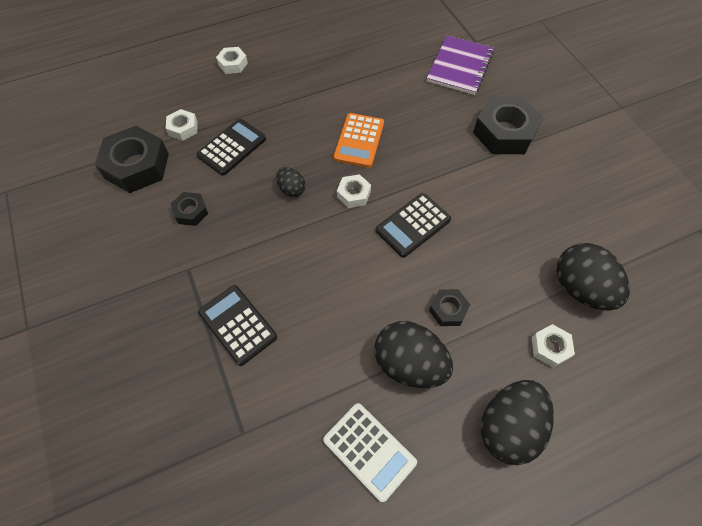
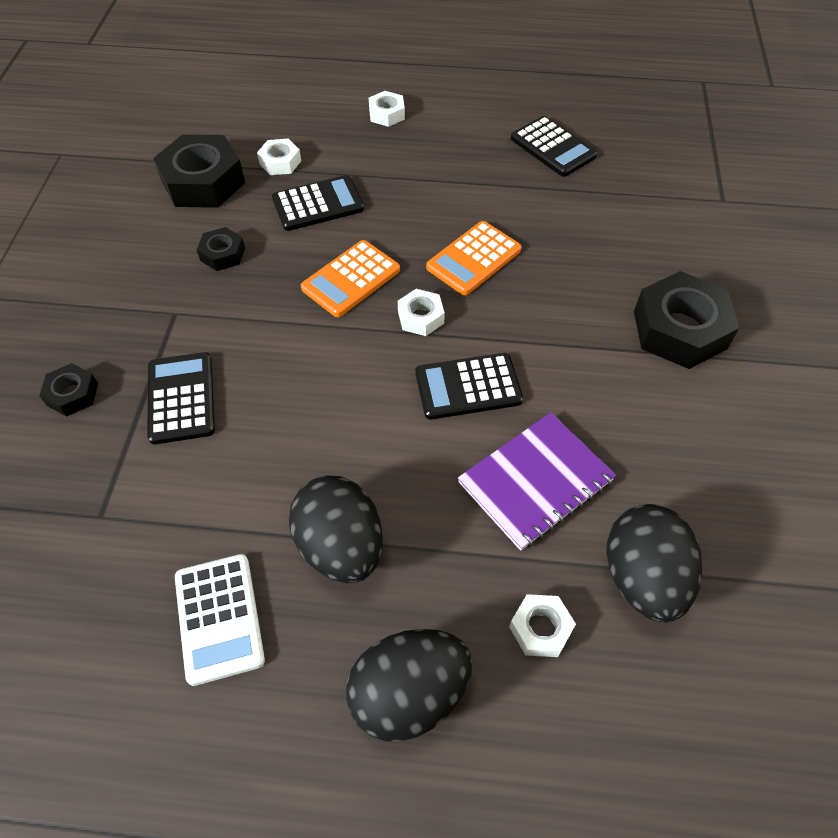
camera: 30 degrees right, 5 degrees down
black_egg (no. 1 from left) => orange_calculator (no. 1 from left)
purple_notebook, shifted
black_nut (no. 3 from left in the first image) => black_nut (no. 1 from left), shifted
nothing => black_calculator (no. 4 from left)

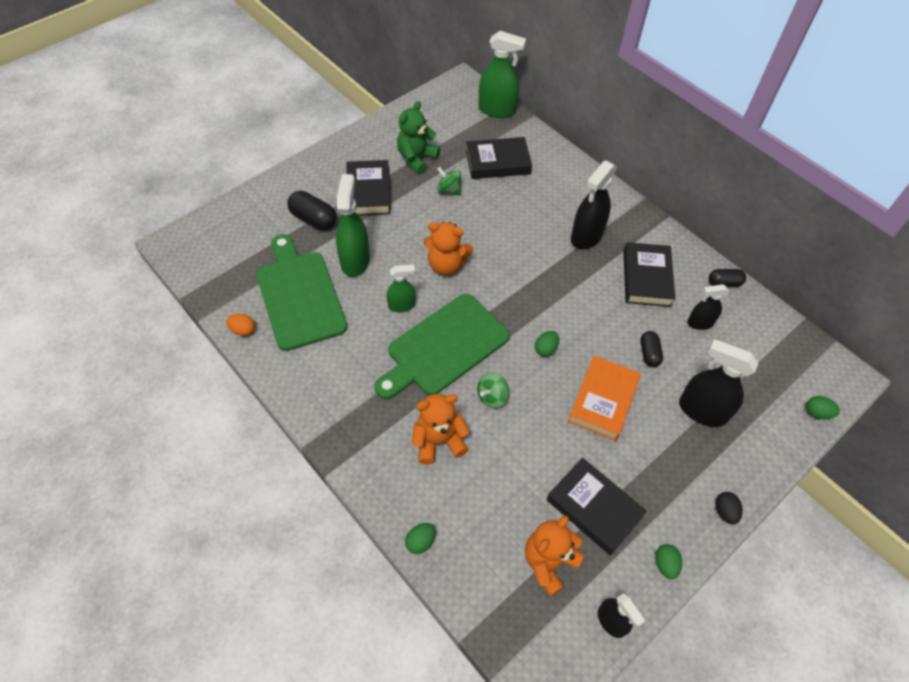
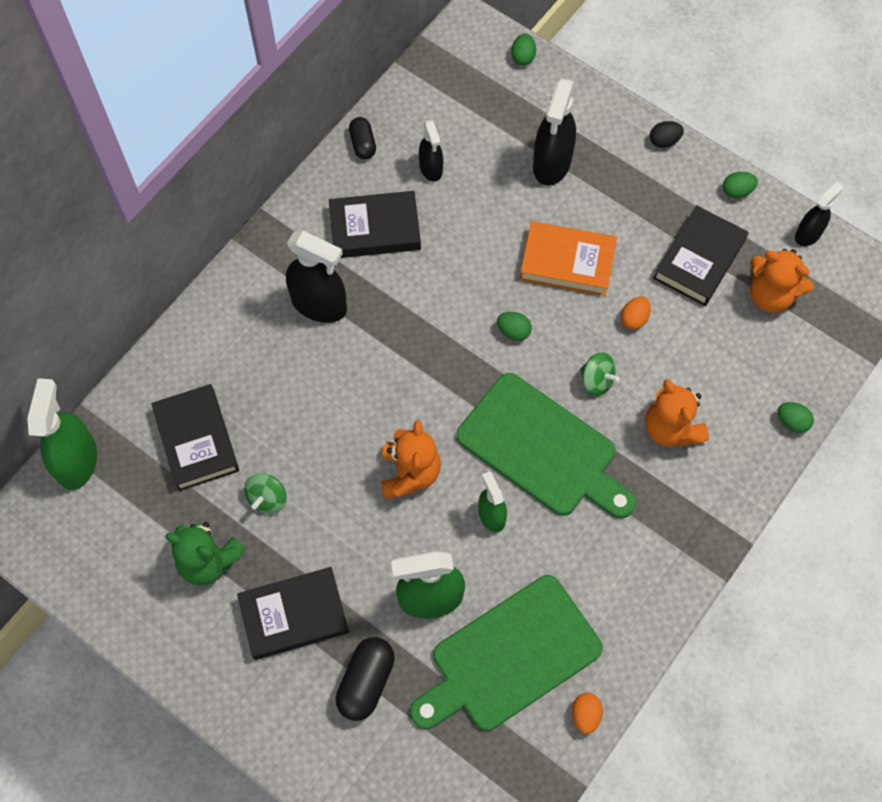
camera: 100 degrees left, 10 degrees up
black_capsule (no. 2 from left) => nothing
nothing => orange_egg (no. 2 from left)

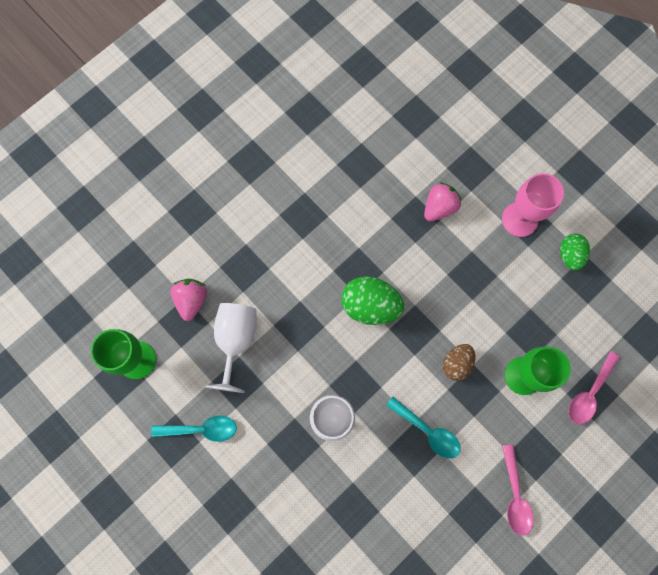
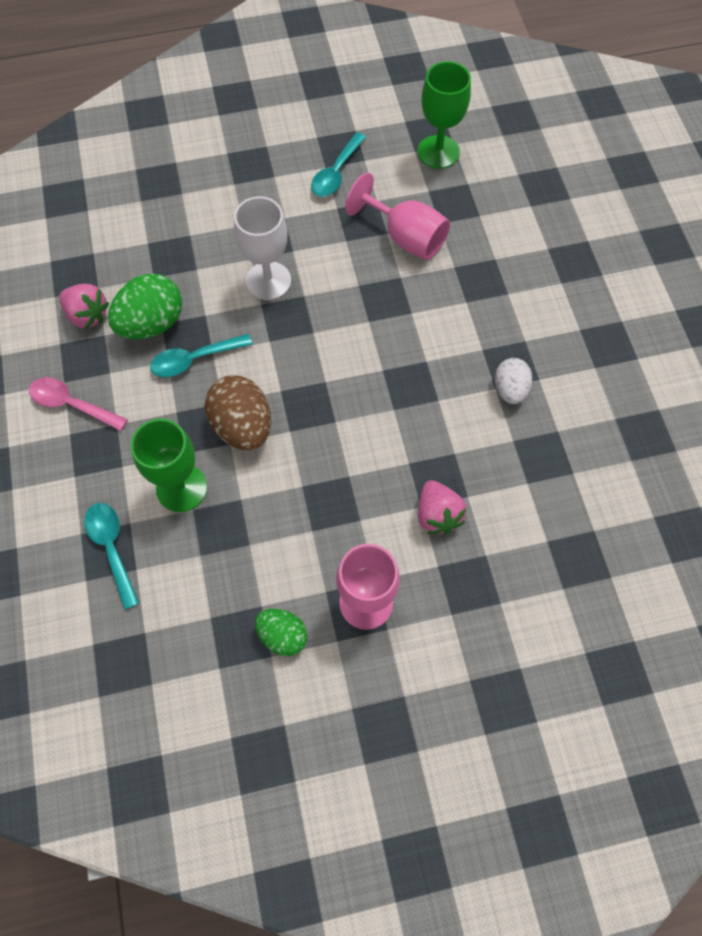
camera: 120 degrees right, 10 degrees down
pink_strawberry (no. 1 from left), shifted
white_goblet (no. 1 from left) => pink_goblet (no. 2 from left)
green_egg (no. 1 from left), shifted
brown_egg, x1.63
pink_spoon (no. 2 from left) => turquoise_spoon (no. 1 from left)
nothing => white_egg

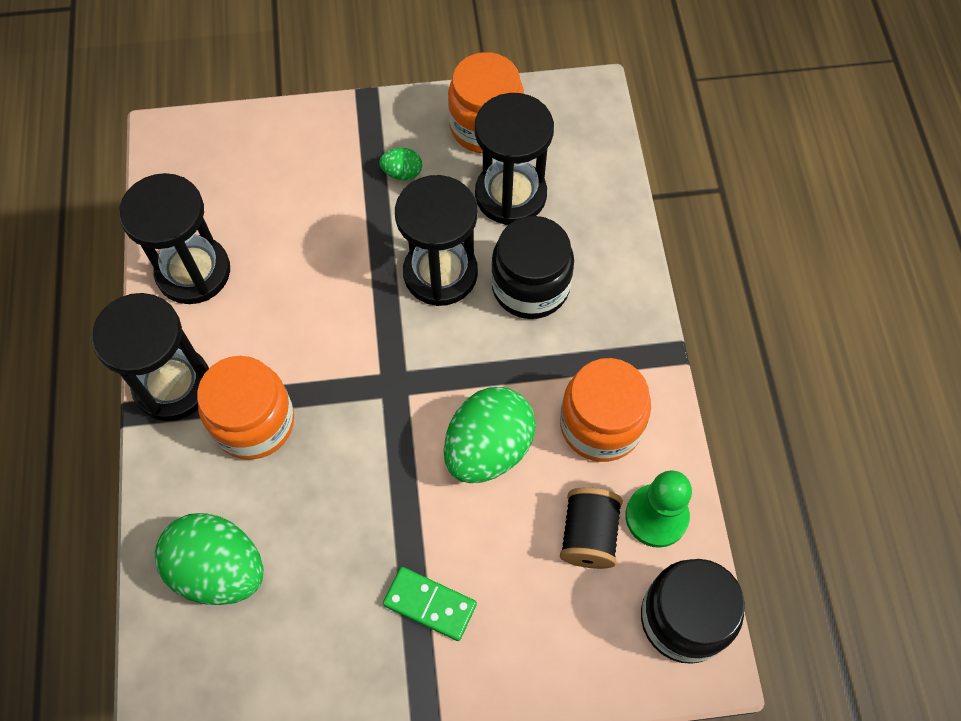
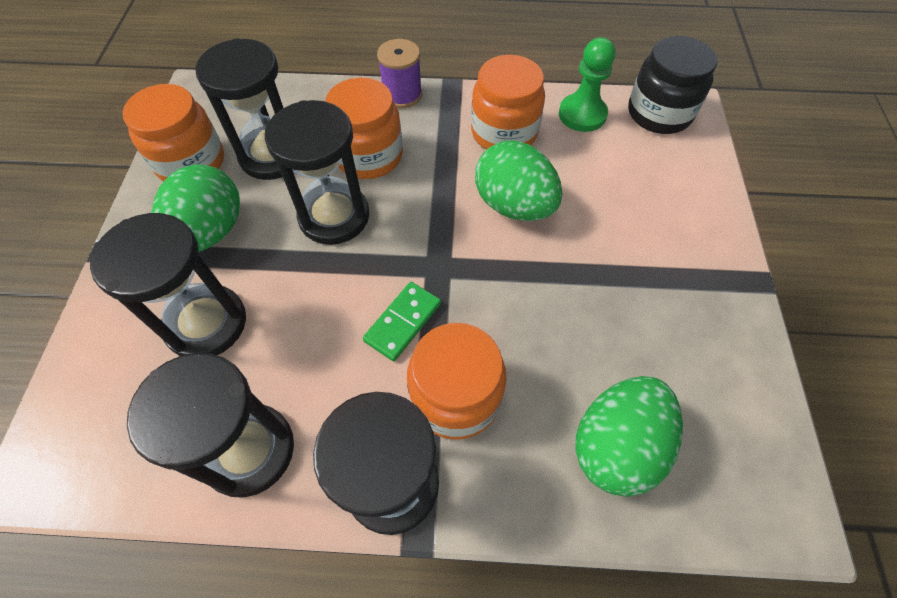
camera: 80 degrees left, 5 degrees down
green_egg (no. 2 from left in the first image) => green_egg (no. 1 from left), x2.20
green_domino, shifted
black_jar (no. 1 from left) => orange_jar (no. 2 from left)
black_spool => nothing
nothing => black_hourglass (no. 1 from left)
nothing => purple_spool

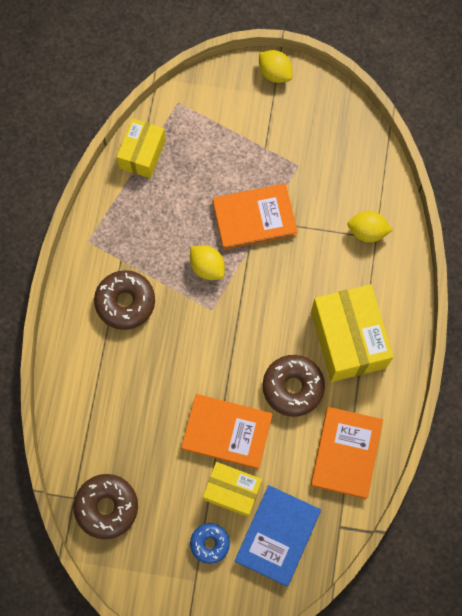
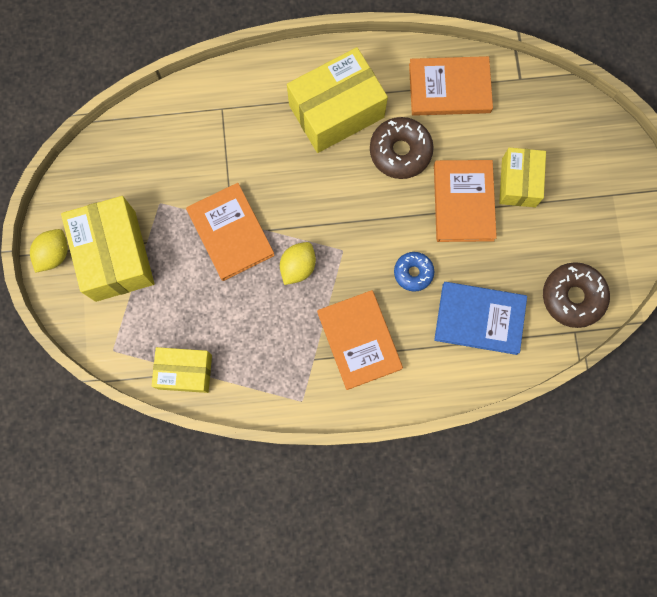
camera: 105 degrees left, 5 degrees up
brown_donut (no. 2 from left) => orange_book (no. 2 from left)
blue_donut, shifted
blue_book, shifted
yellow_lemon (no. 3 from left) => nothing
nothing => yellow_box (no. 1 from left)

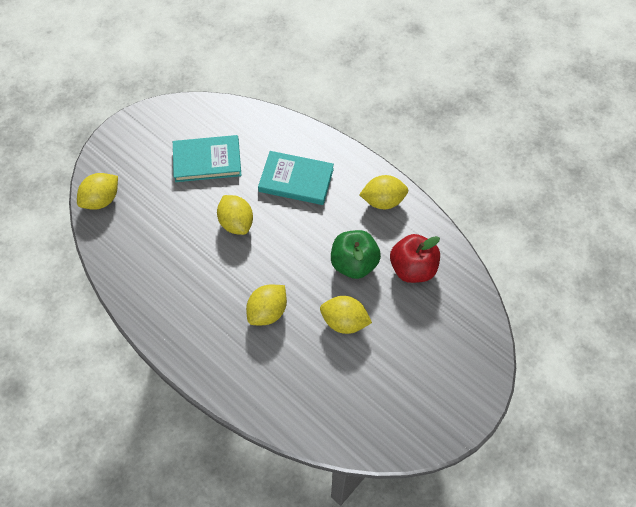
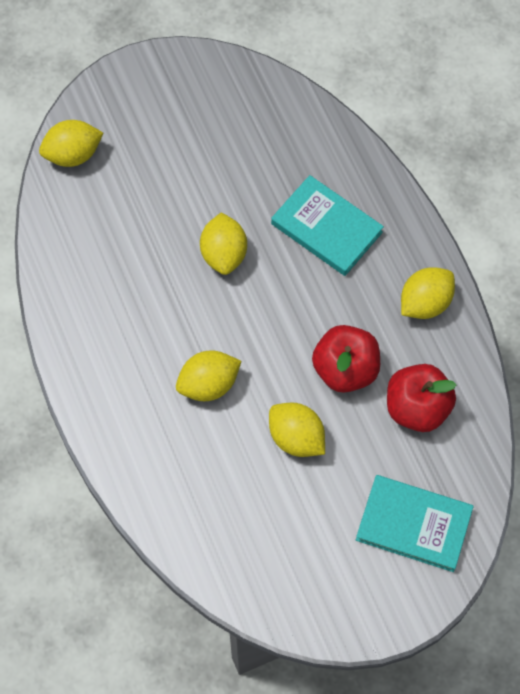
camera: 25 degrees right, 5 degrees up
turquoise_book (no. 1 from left in the first image) => turquoise_book (no. 2 from left), shifted
green_apple => red_apple (no. 1 from left)
yellow_lemon (no. 5 from left), 60 degrees counterclockwise

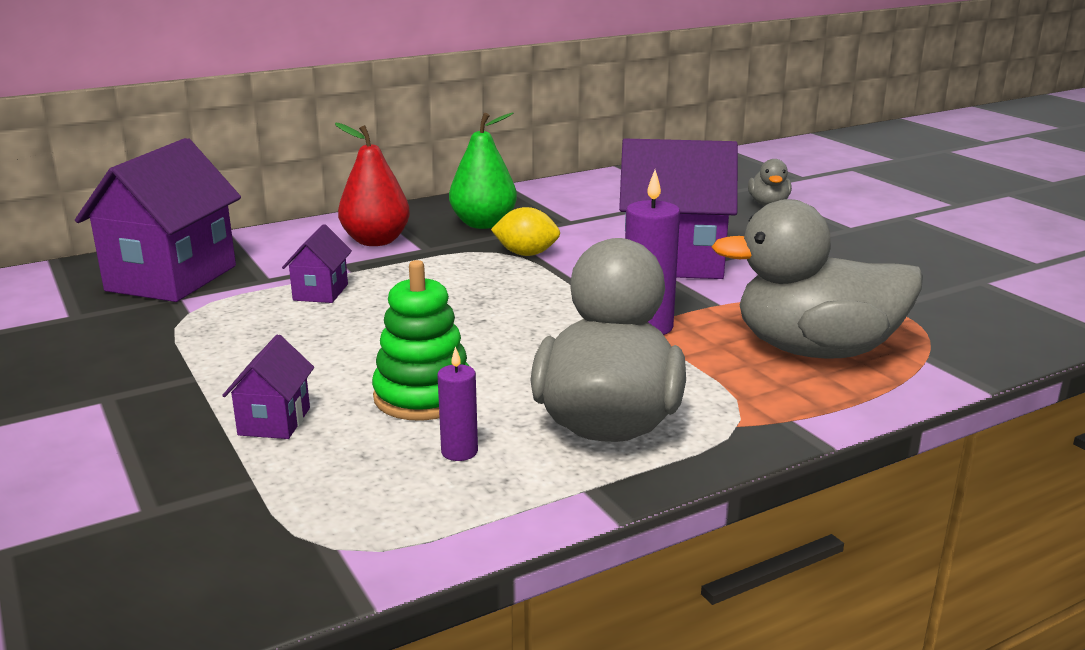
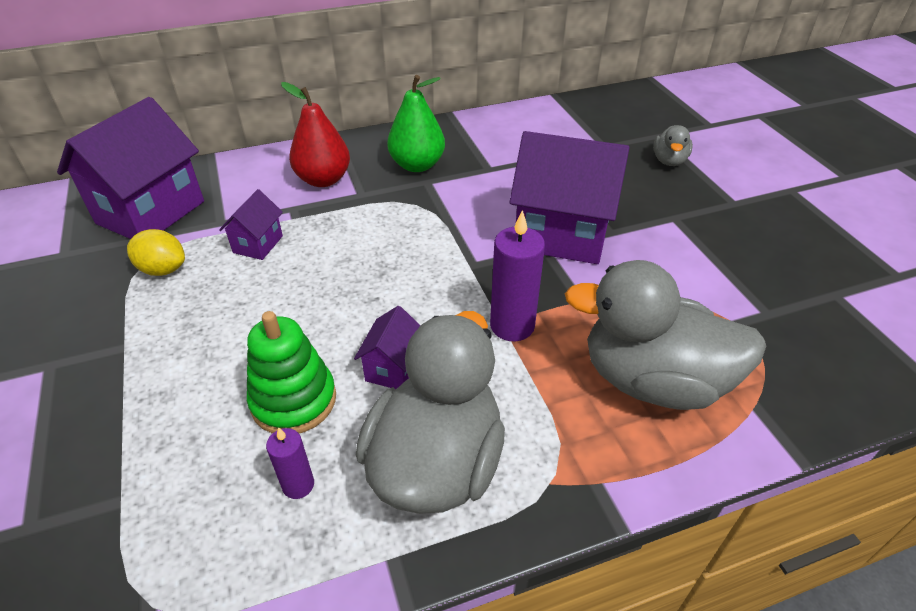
camera: 10 degrees right, 20 degrees up
purple_house (no. 2 from left in the first image) => purple_house (no. 3 from left), shifted
yellow_lemon, shifted

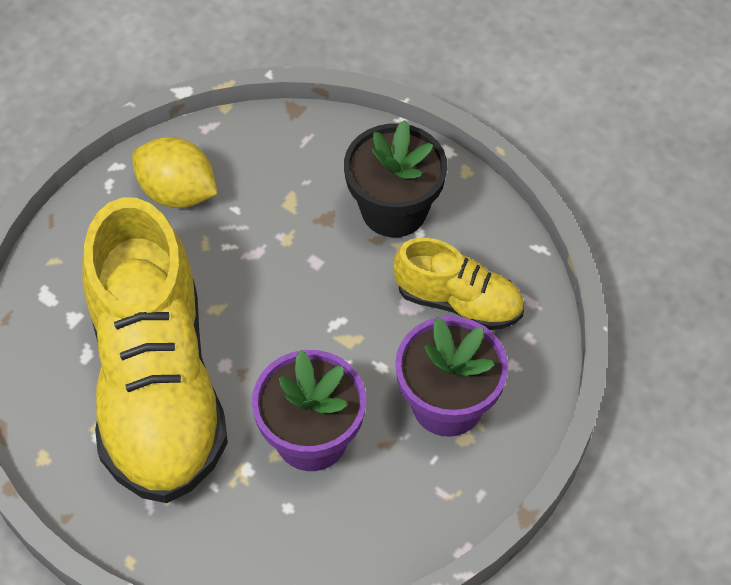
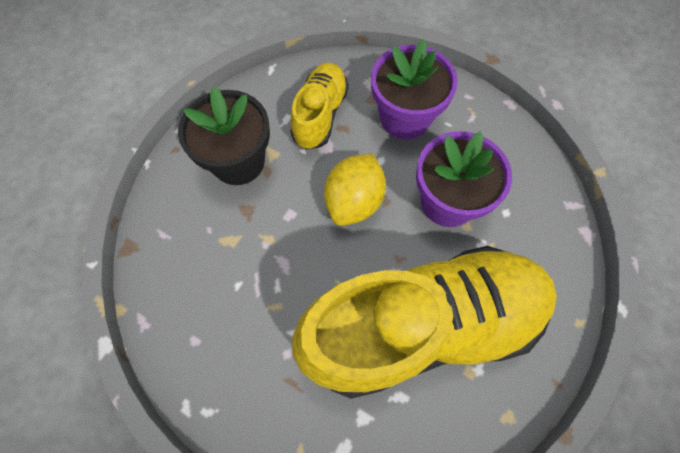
camera: 95 degrees left, 10 degrees up
yellow_lemon, shifted

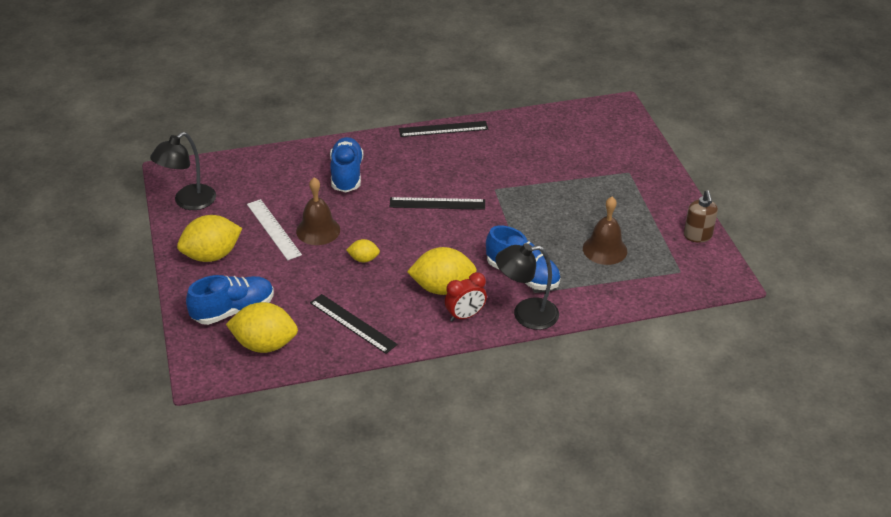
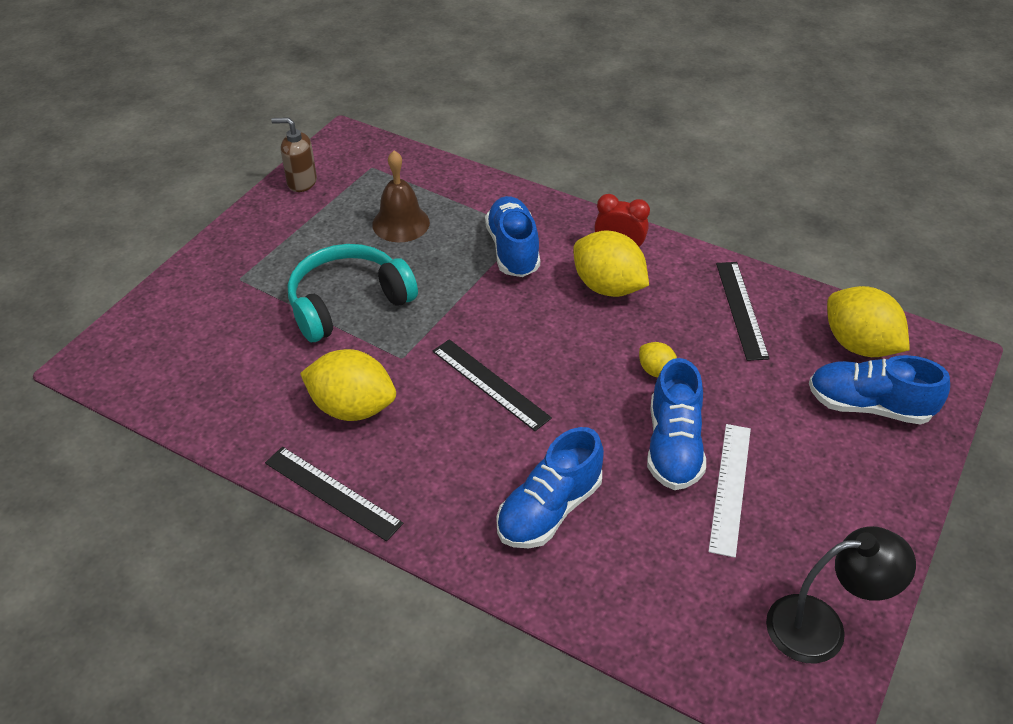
camera: 135 degrees left, 5 degrees up
yellow_lemon (no. 1 from left), shifted
brown_bell (no. 1 from left) => blue_shoe (no. 3 from left)
black_lamp (no. 2 from left) => nothing
brown_soap_dispenser, 120 degrees counterclockwise
nothing => turquoise_headphones

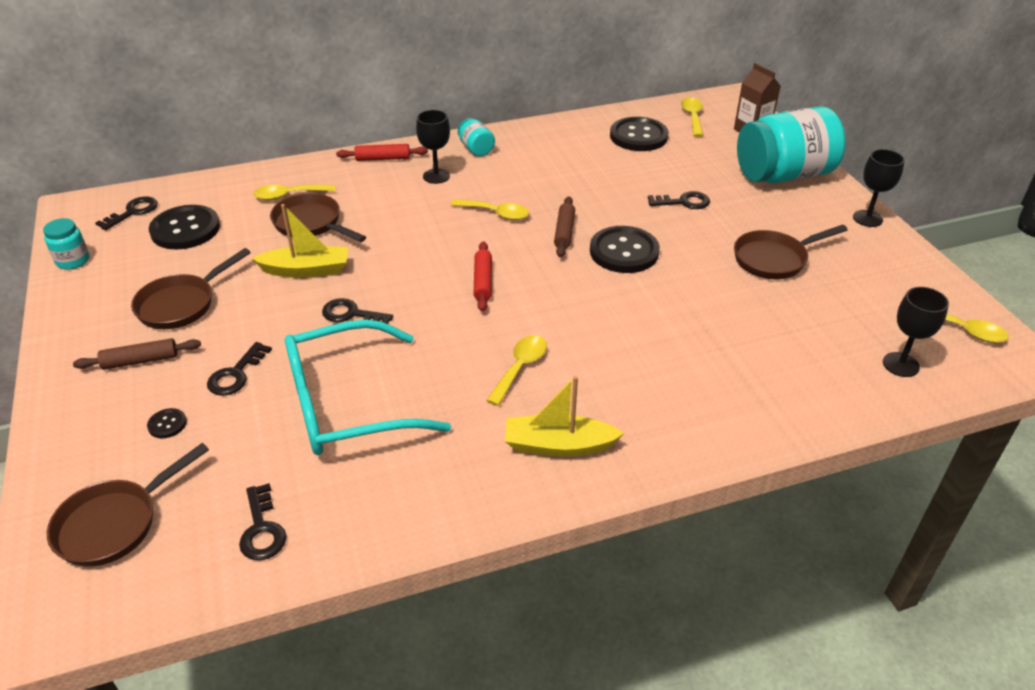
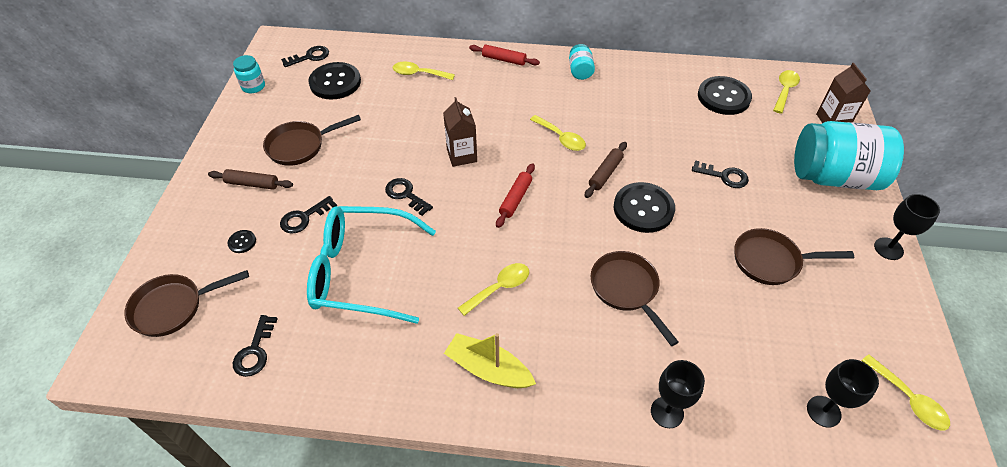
camera: 25 degrees right, 10 degrees up
yellow_boat (no. 1 from left) => nothing
brown_pan (no. 3 from left), shifted
black_goblet (no. 1 from left), shifted
nothing => brown_carton (no. 1 from left)

